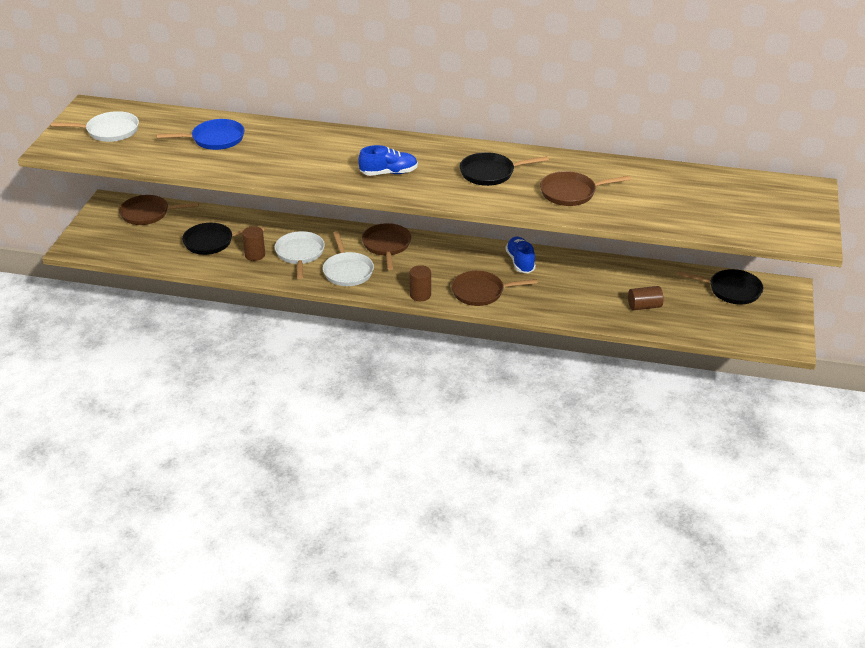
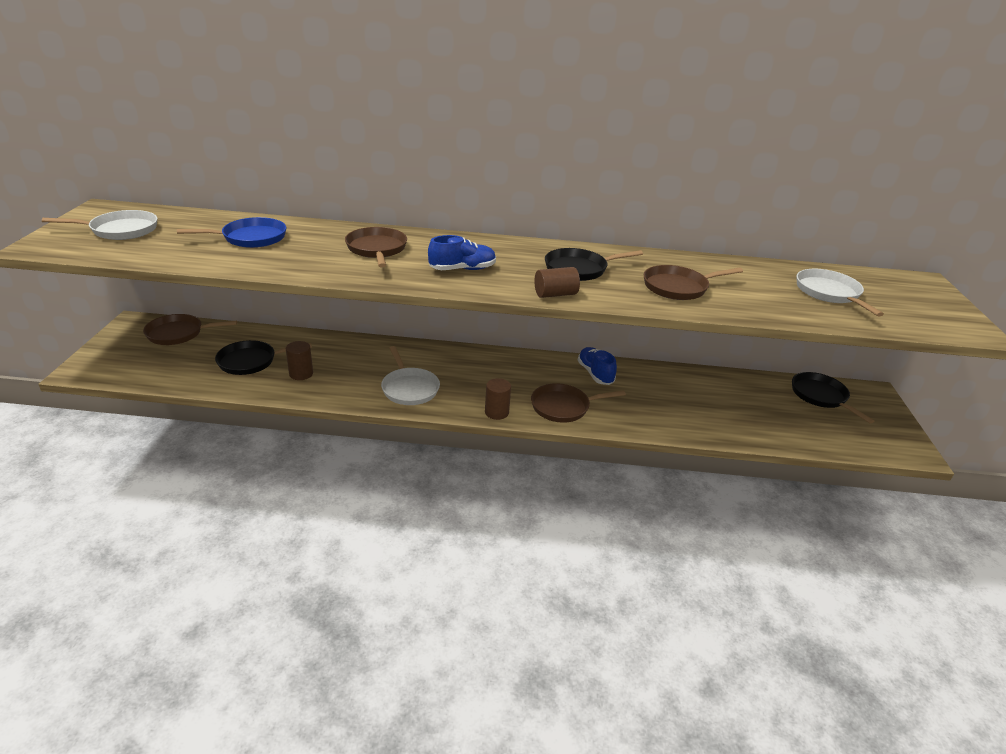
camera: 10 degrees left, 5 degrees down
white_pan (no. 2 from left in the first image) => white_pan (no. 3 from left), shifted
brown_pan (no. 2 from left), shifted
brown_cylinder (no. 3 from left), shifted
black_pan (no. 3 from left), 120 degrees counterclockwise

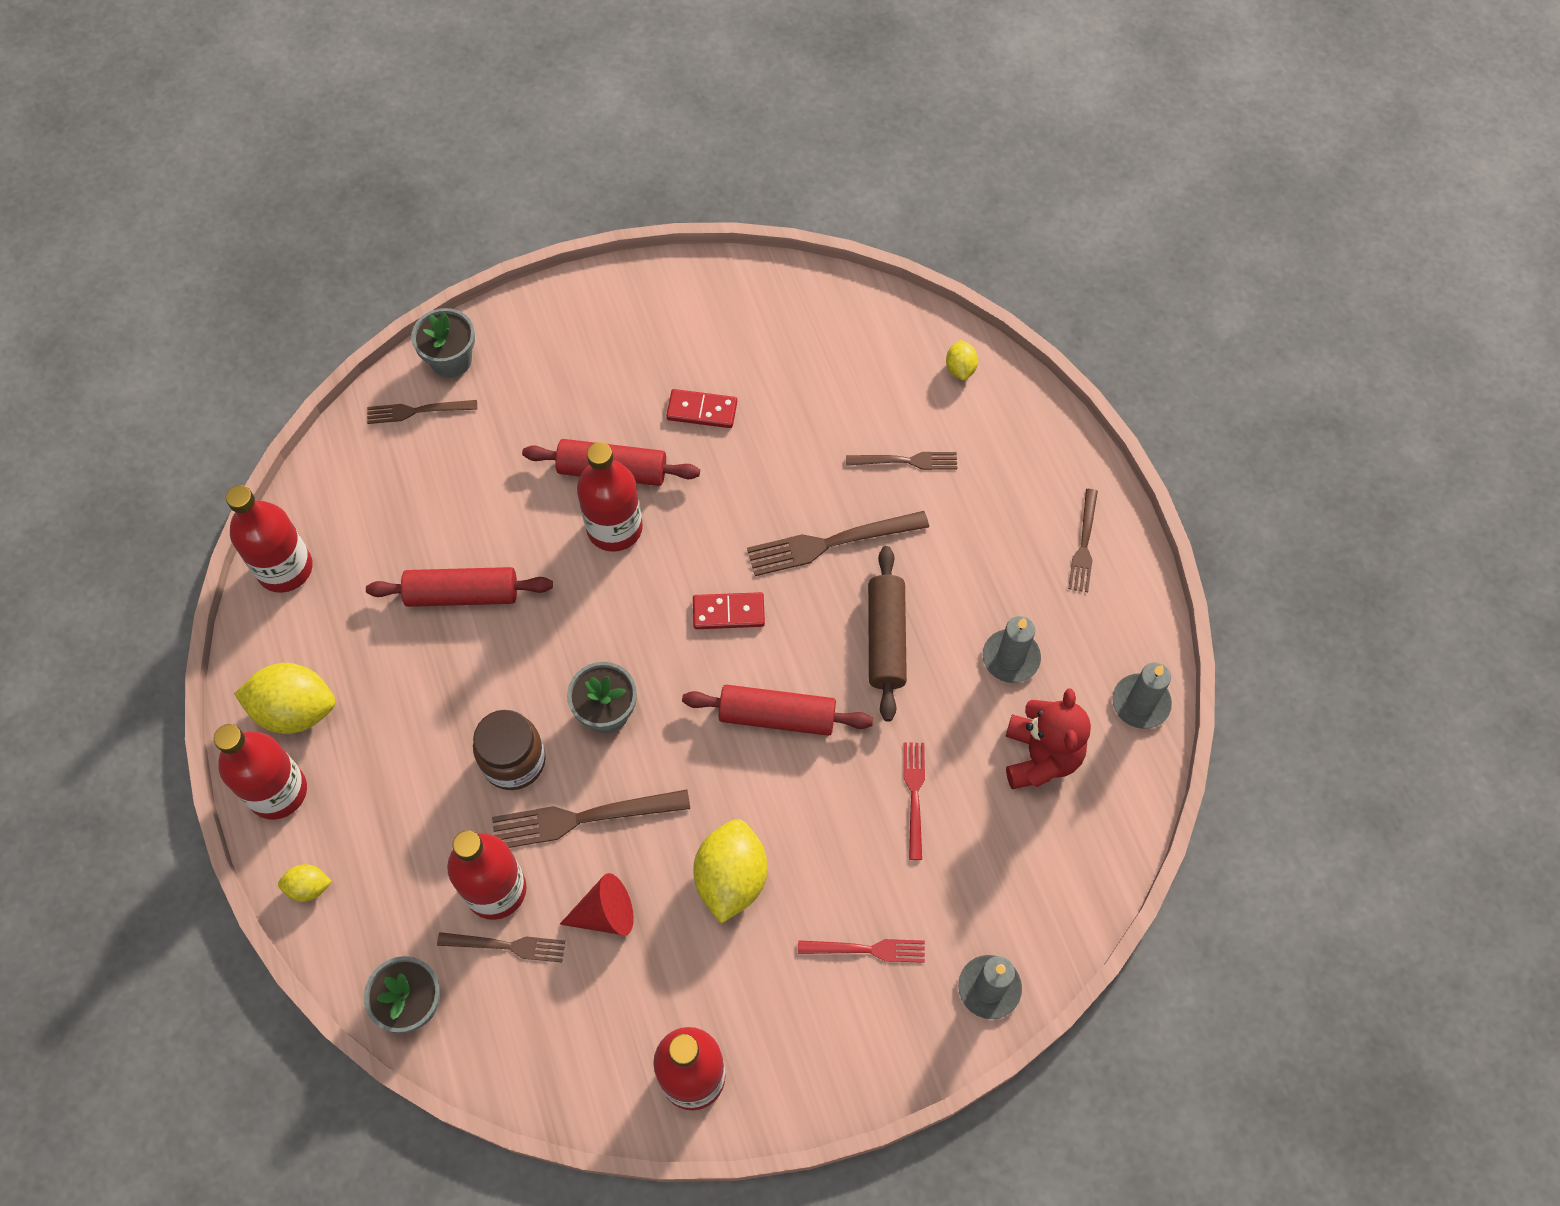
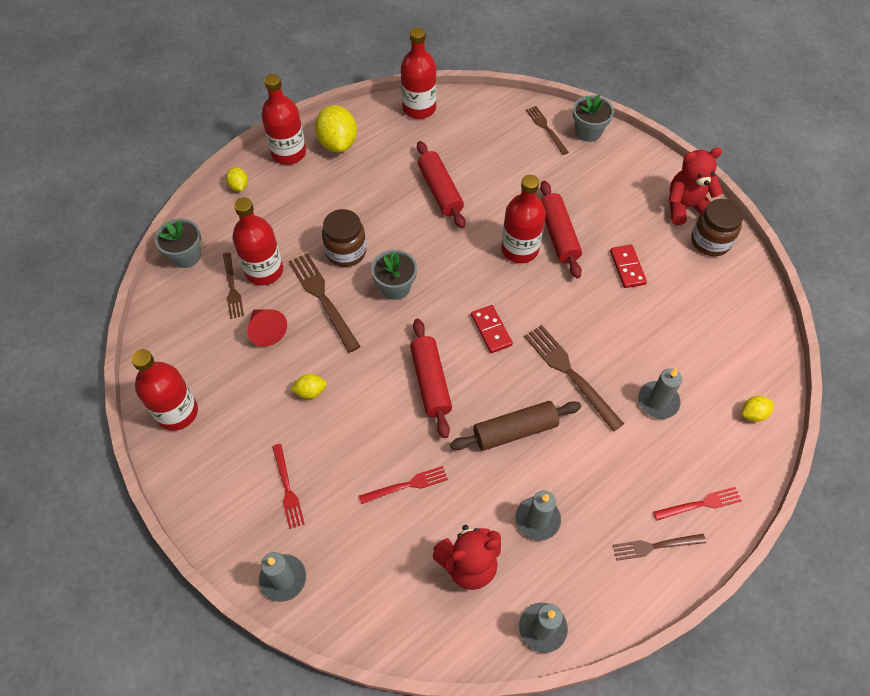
camera: 70 degrees right, 5 degrees down
yellow_lemon (no. 3 from left in the first image) => yellow_lemon (no. 2 from left), x0.50
brown_fork (no. 5 from left) => grey_candle (no. 4 from left)
nothing => red_fork (no. 3 from left)
nothing => red_teddy_bear (no. 2 from left)
nothing => brown_jar (no. 2 from left)

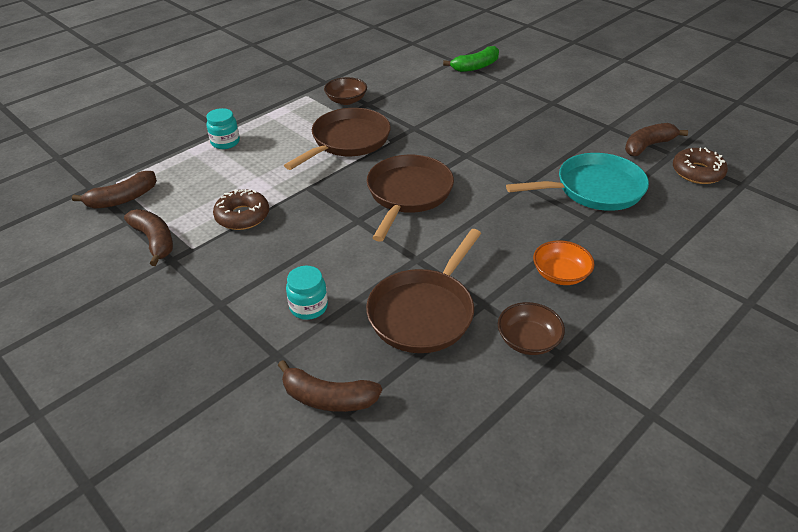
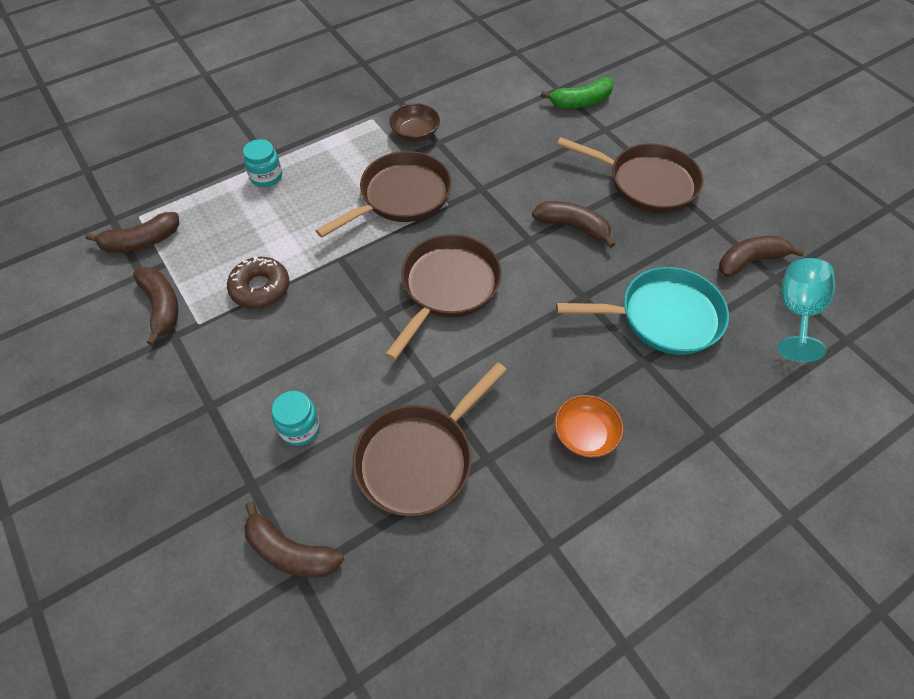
camera: 10 degrees right, 15 degrees up
brown_bowl (no. 2 from left) => nothing
brown_donut (no. 2 from left) => turquoise_goblet
nothing => brown_banana (no. 4 from left)
nothing => brown_pan (no. 4 from left)

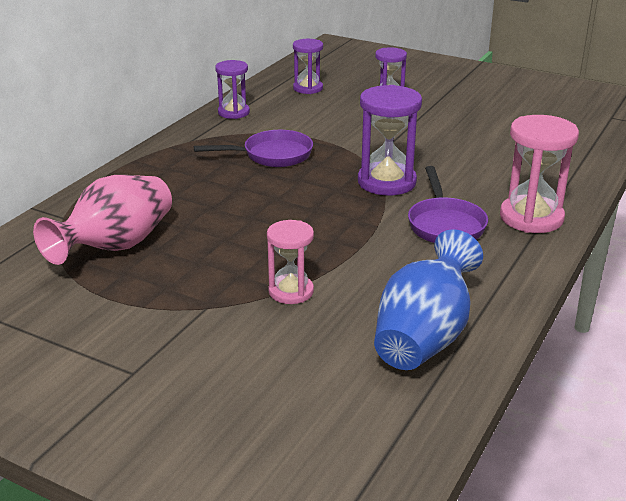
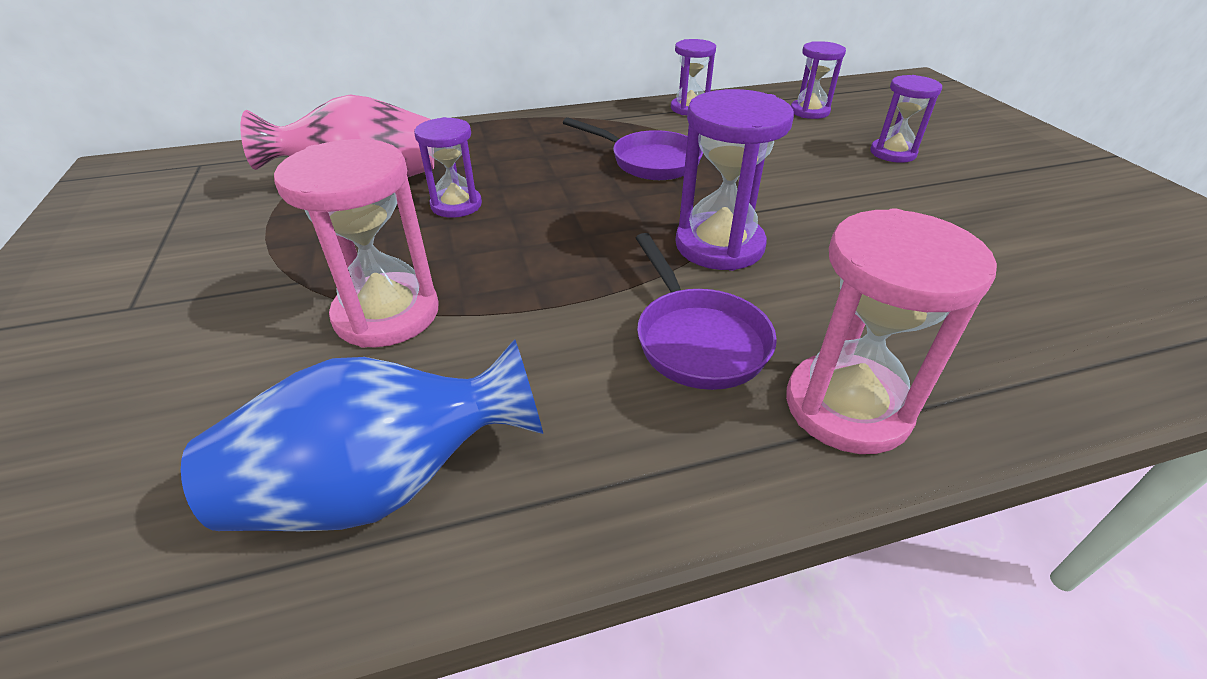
camera: 45 degrees right, 10 degrees up
pink_hourglass (no. 1 from left), x1.59
purple_pan (no. 2 from left), 60 degrees counterclockwise
nothing => purple_hourglass (no. 1 from left)

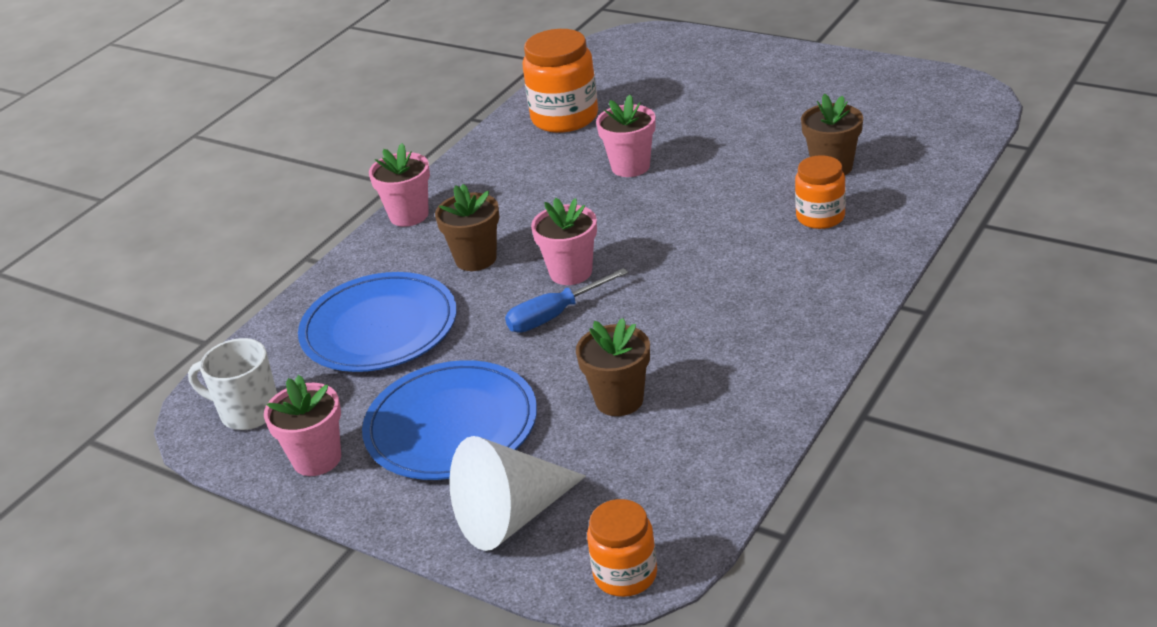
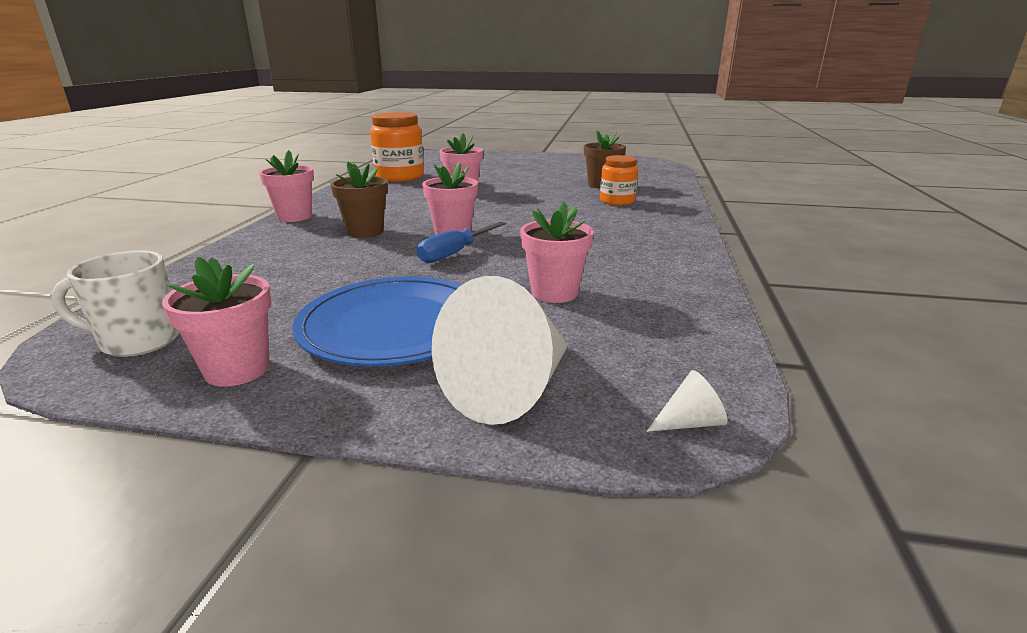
camera: 25 degrees left, 10 degrees down
blue_plate (no. 1 from left) => nothing
brown_flower_pot (no. 2 from left) => pink_flower_pot (no. 5 from left)
orange_jar (no. 2 from left) => white_cone (no. 2 from left)

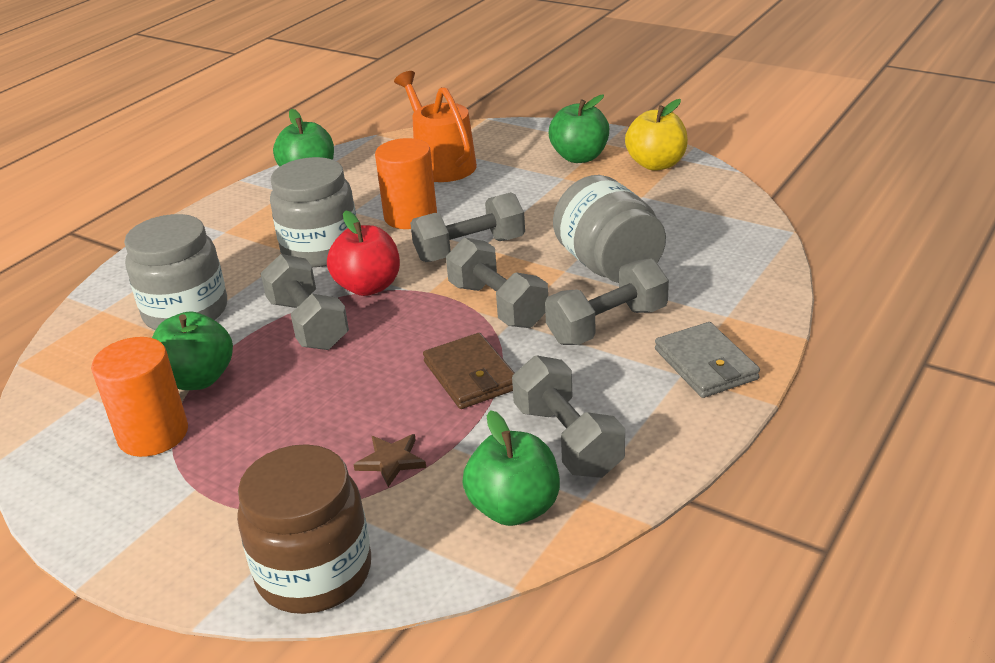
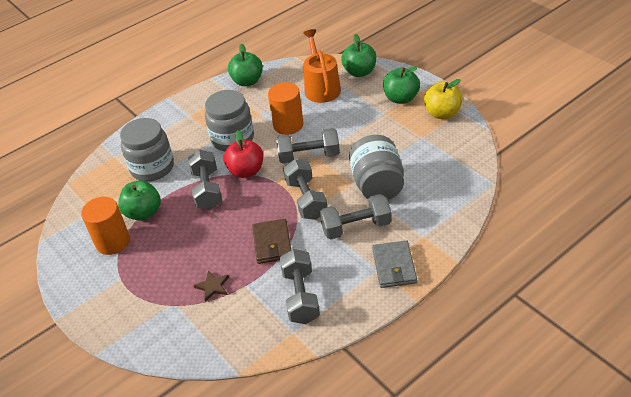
camera: 20 degrees right, 10 degrees up
brown_jar => nothing
green_apple (no. 3 from left), shifted

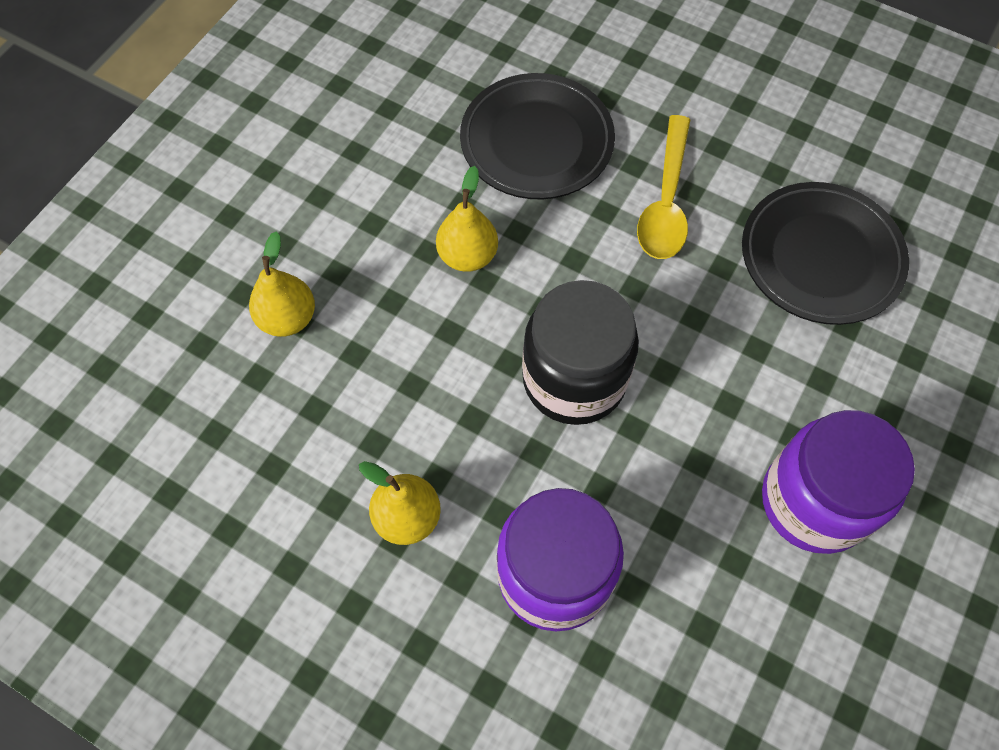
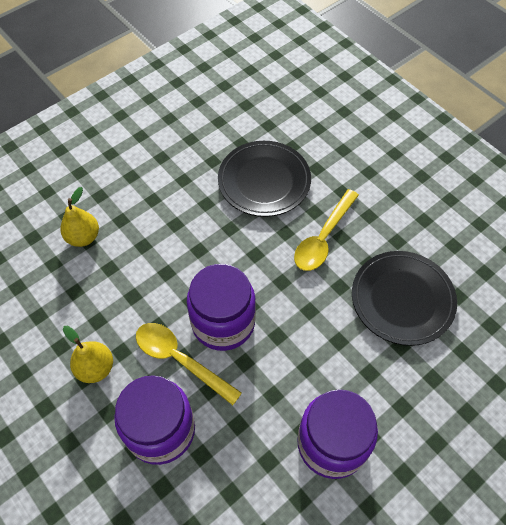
camera: 20 degrees right, 5 degrees down
yellow_pear (no. 3 from left) => nothing
black_jar => purple_jar (no. 2 from left)
nothing => yellow_spoon (no. 1 from left)

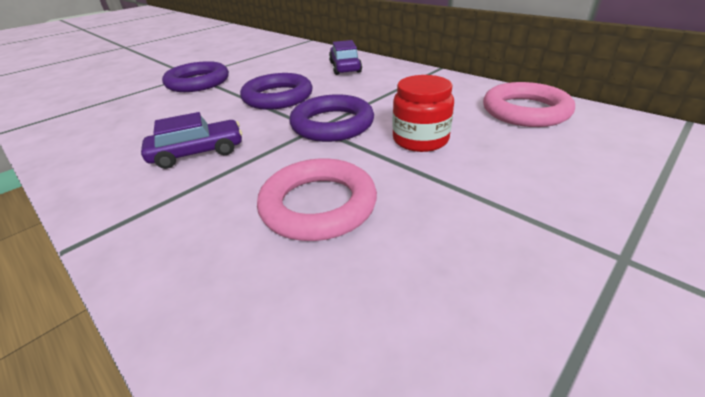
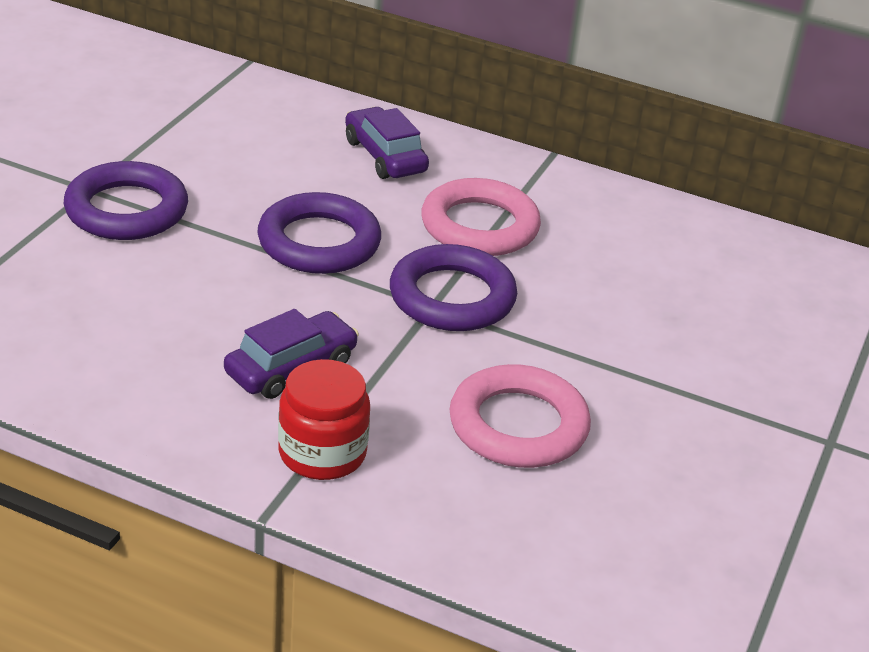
camera: 25 degrees left, 0 degrees up
red_jar, shifted
pink_ring (no. 2 from left in the first image) => pink_ring (no. 1 from left), shifted

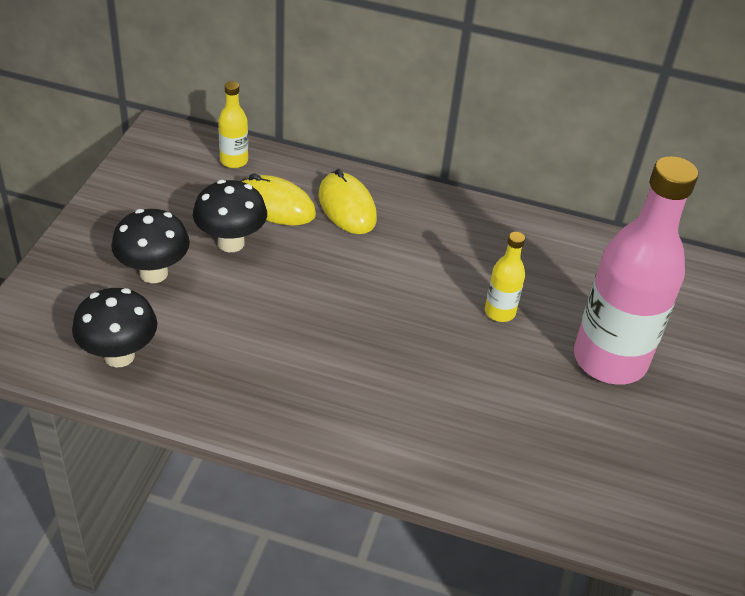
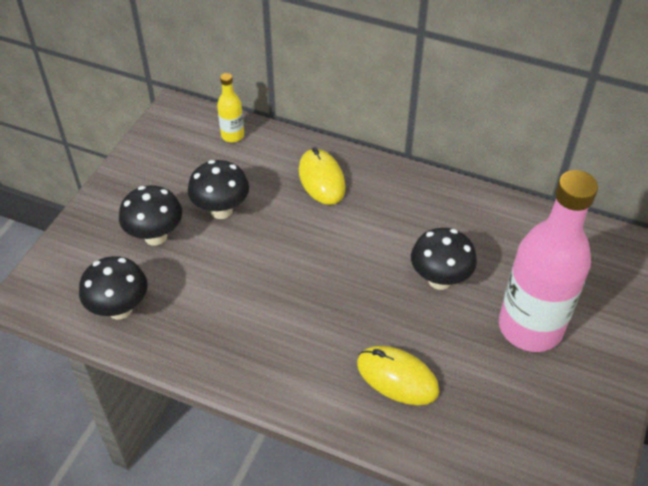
camera: 10 degrees right, 5 degrees up
yellow_mouse (no. 1 from left in the first image) => yellow_mouse (no. 2 from left), shifted
yellow_bottle (no. 2 from left) => black_mushroom (no. 4 from left)

